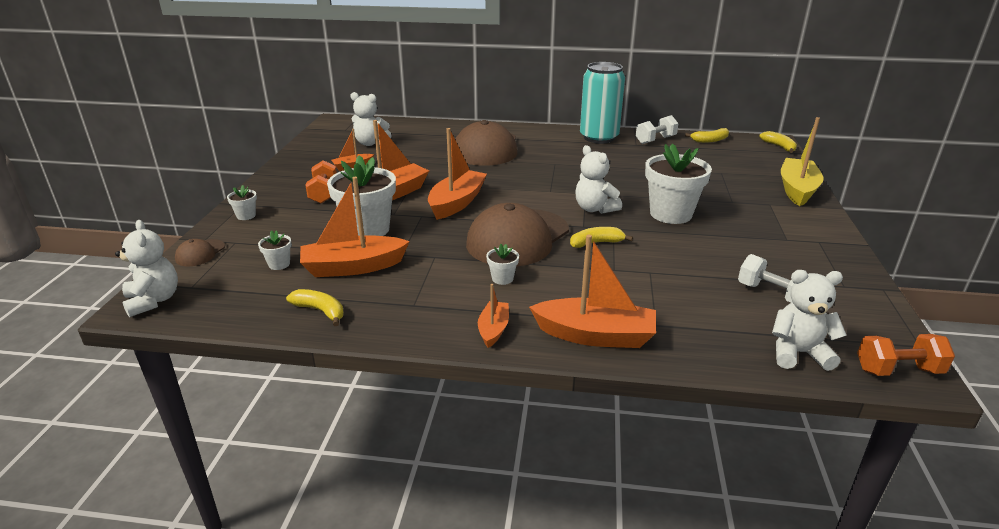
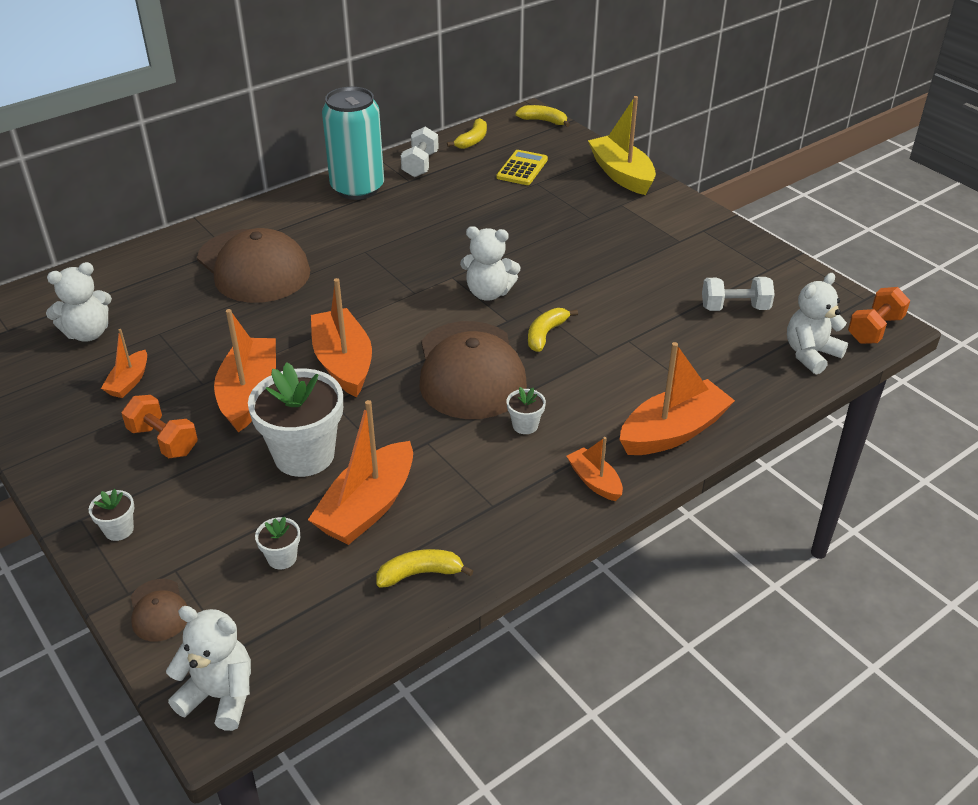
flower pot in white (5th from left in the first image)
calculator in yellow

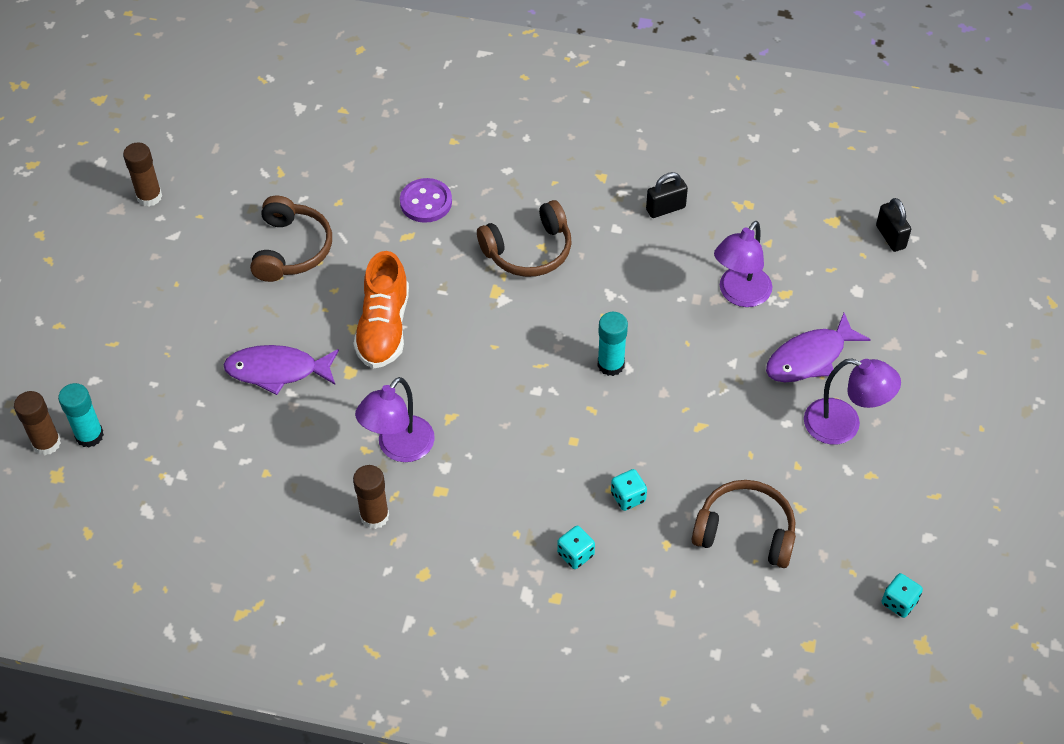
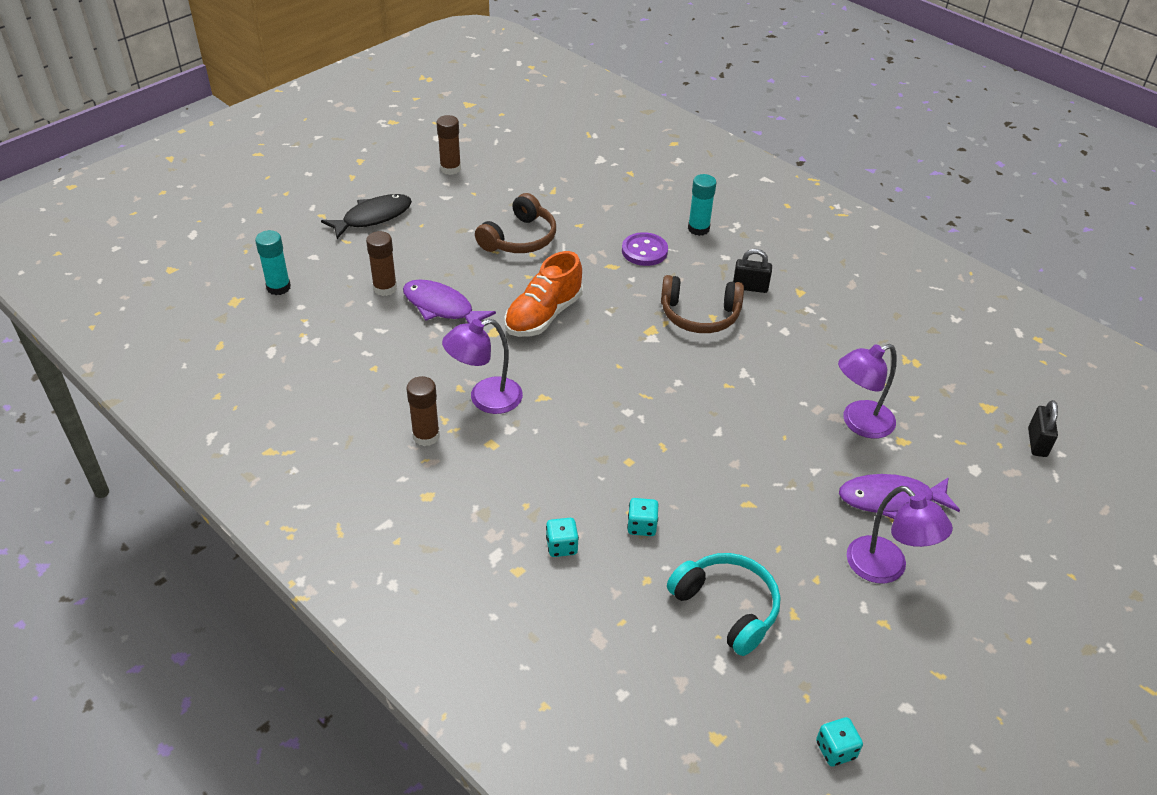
fish in black
glue stick in brown (1st from left)
glue stick in turquoise (2nd from left)
padlock in black (1st from left)
headphones in turquoise

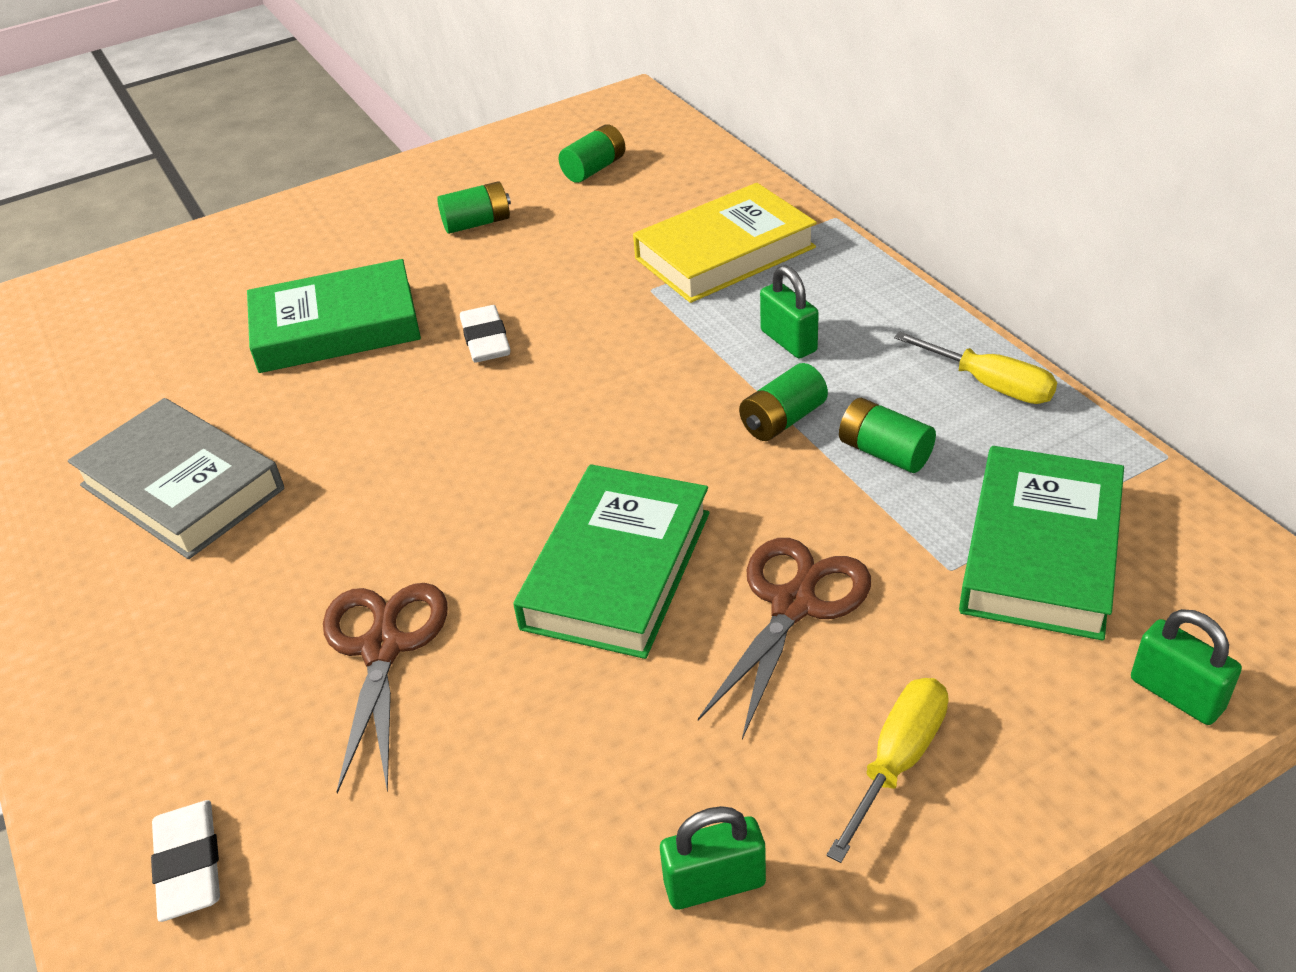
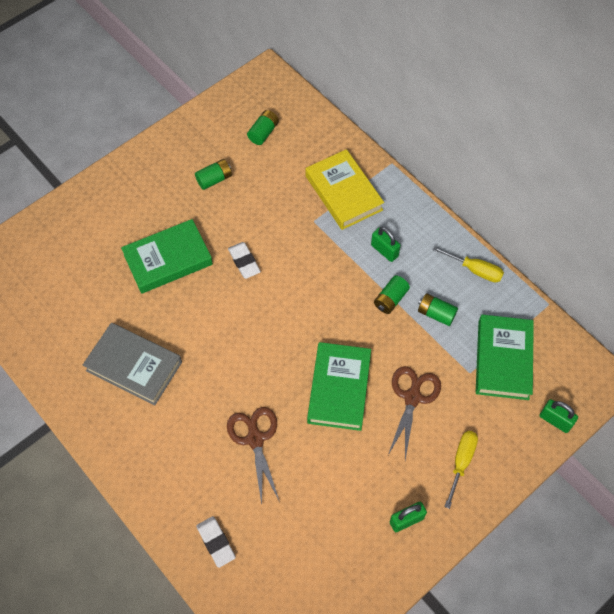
book in yellow

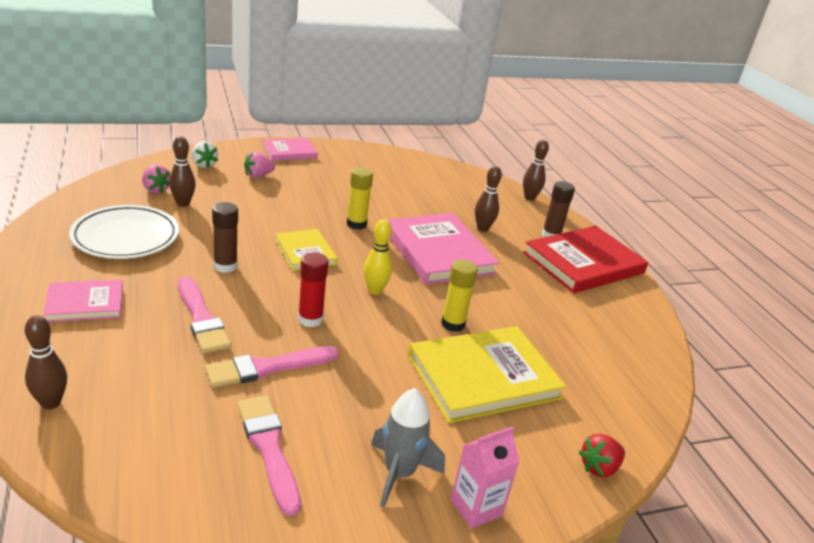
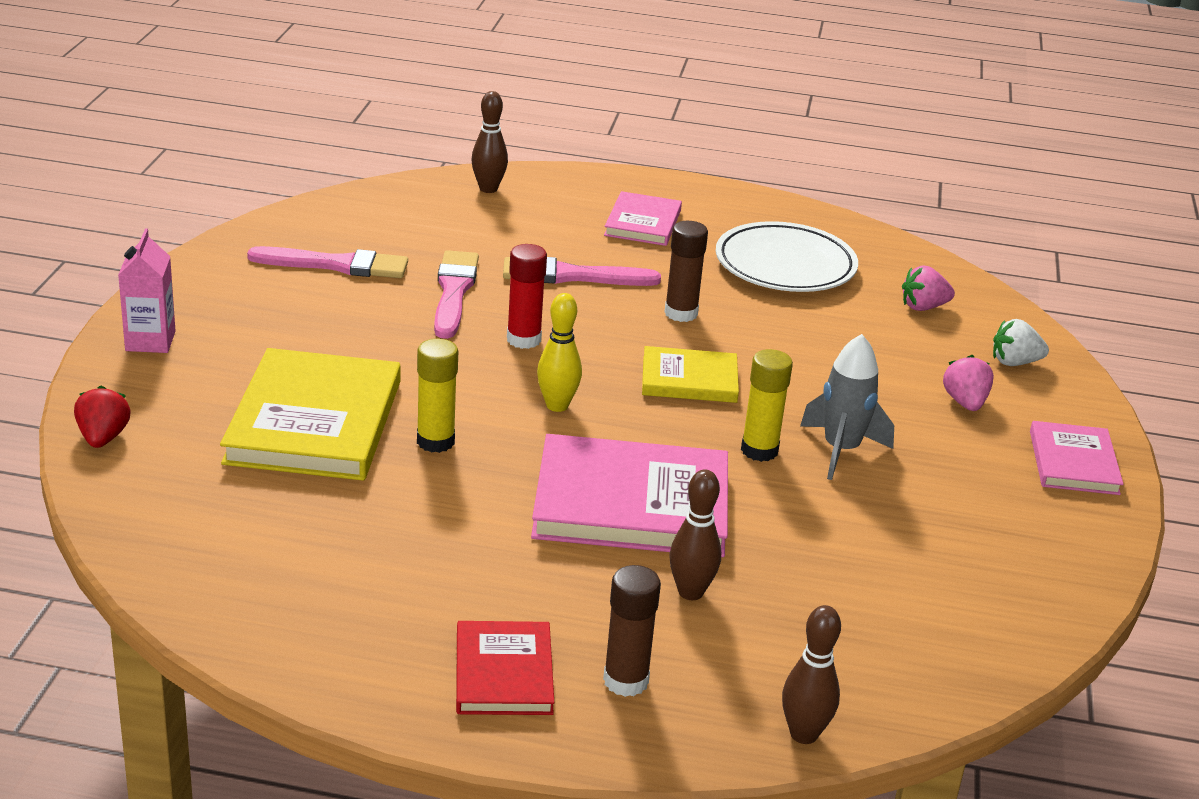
bowling pin in brown (2nd from left in the first image)
rocket in grey
book in red

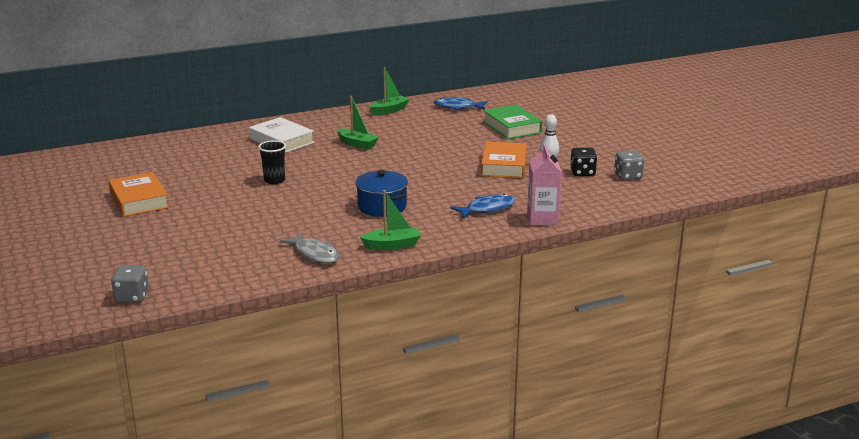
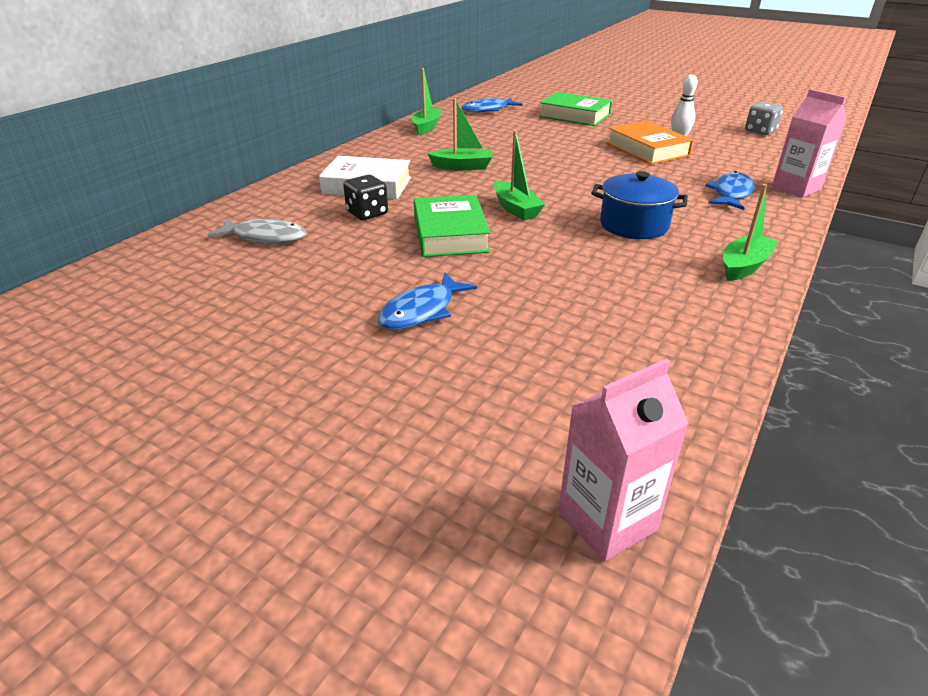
book in orange (1st from left in the first image)
fish in blue (1st from left)
boat in green (3rd from left)
fish in grey
dice in black
carton in pink (1st from left)
book in green (1st from left)

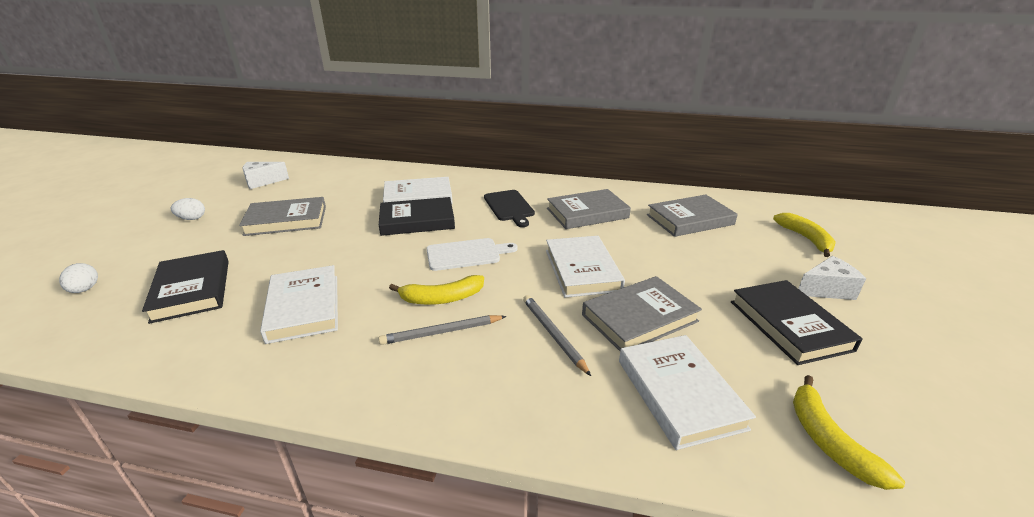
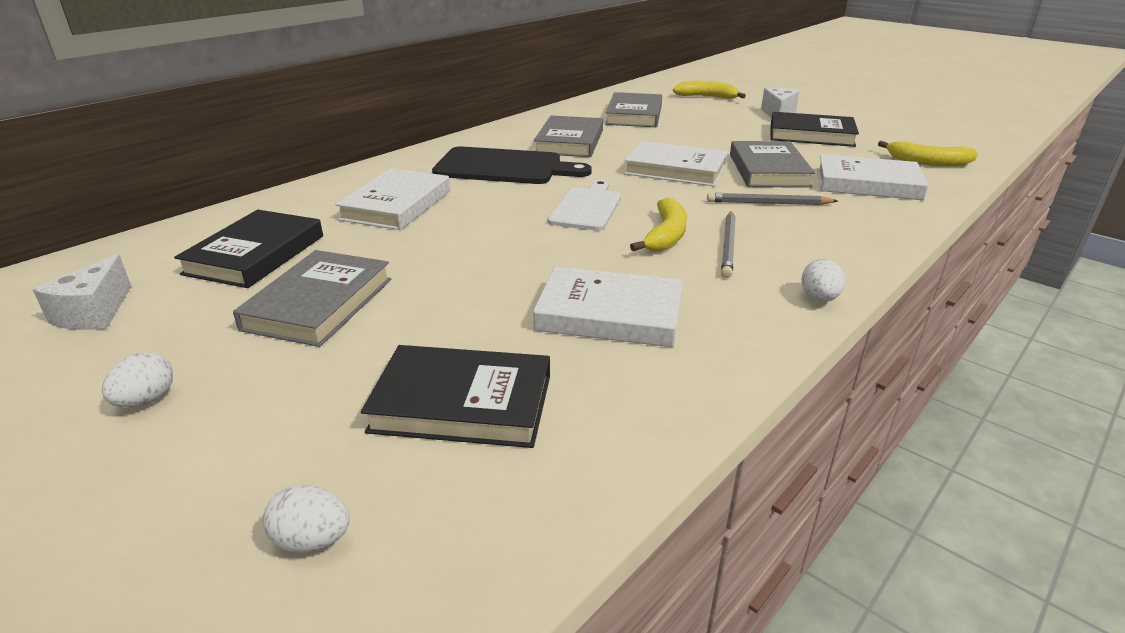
egg in white (3rd from left)
book in black (1st from left)
cutting board in black

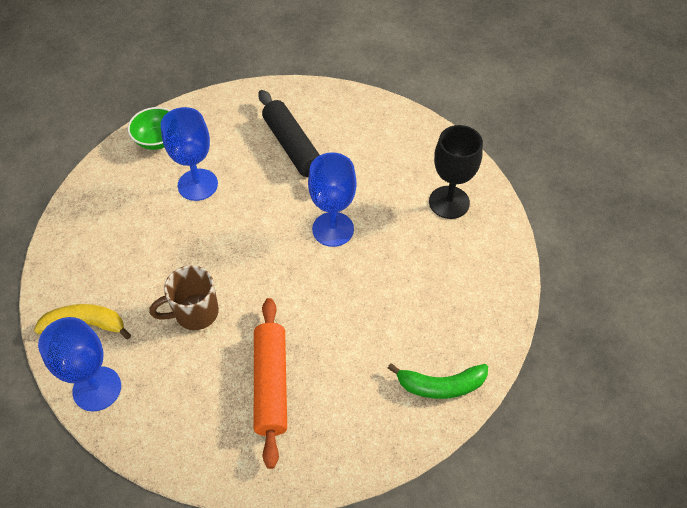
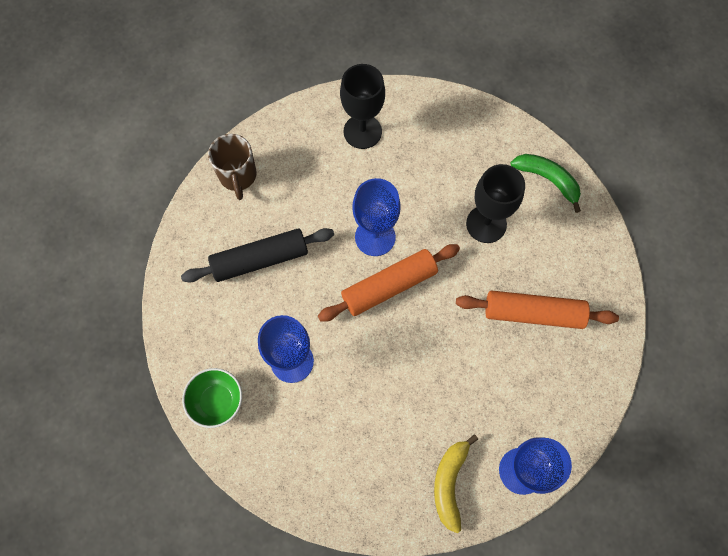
rolling pin in orange (1st from left)
goblet in black (2nd from left)
mug in brown
banana in green

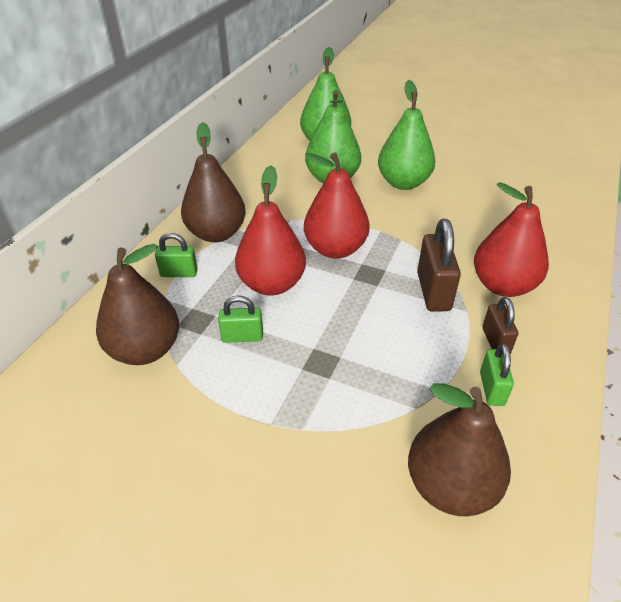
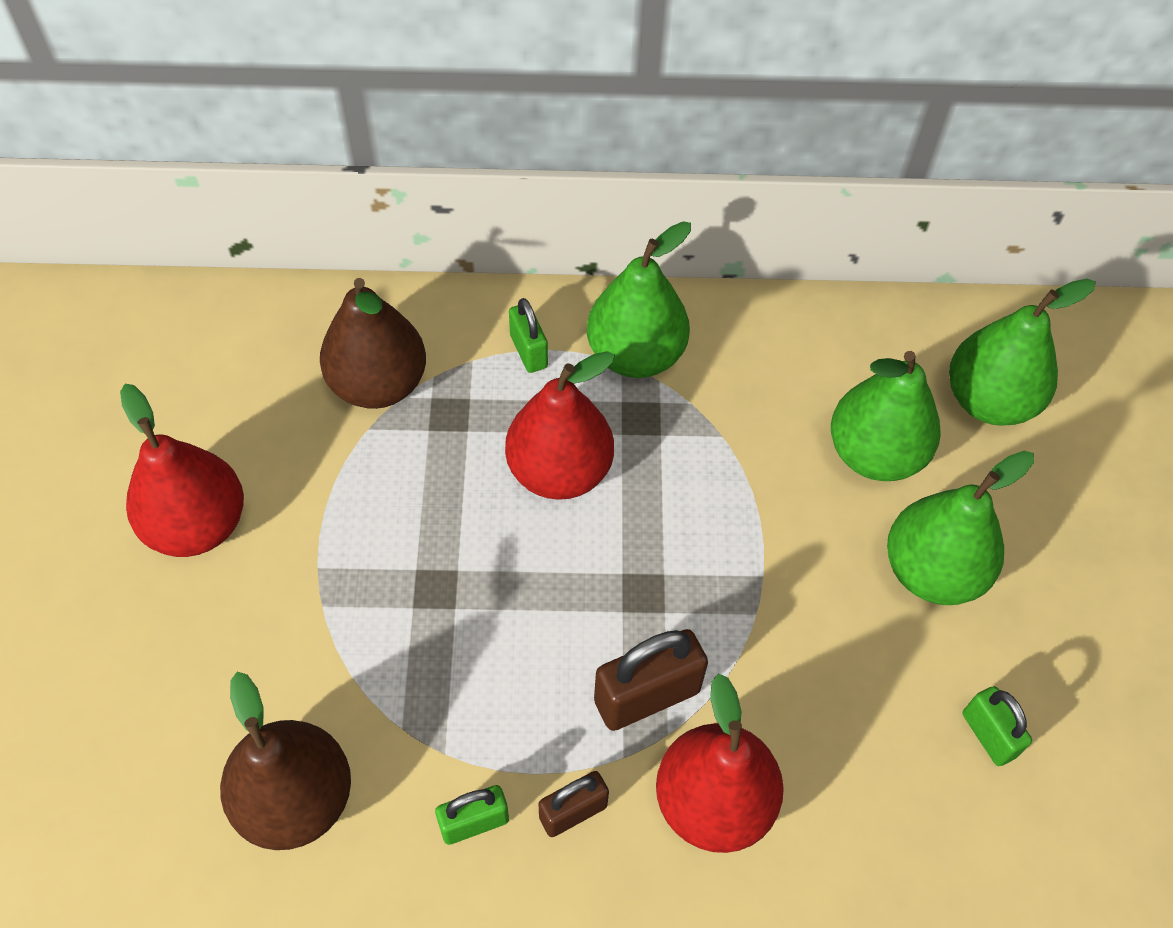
padlock in green (3rd from left)
pear in red (1st from left)
pear in green (1st from left)

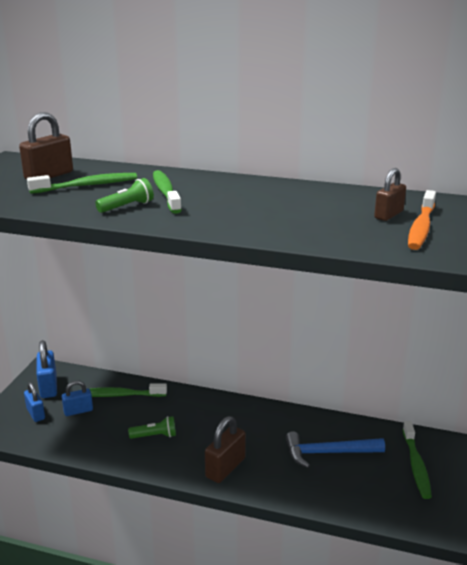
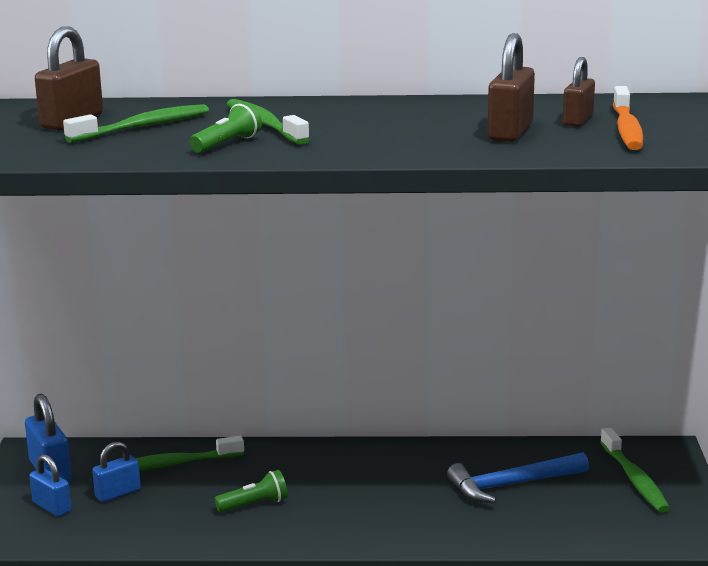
padlock in brown (2nd from left)

